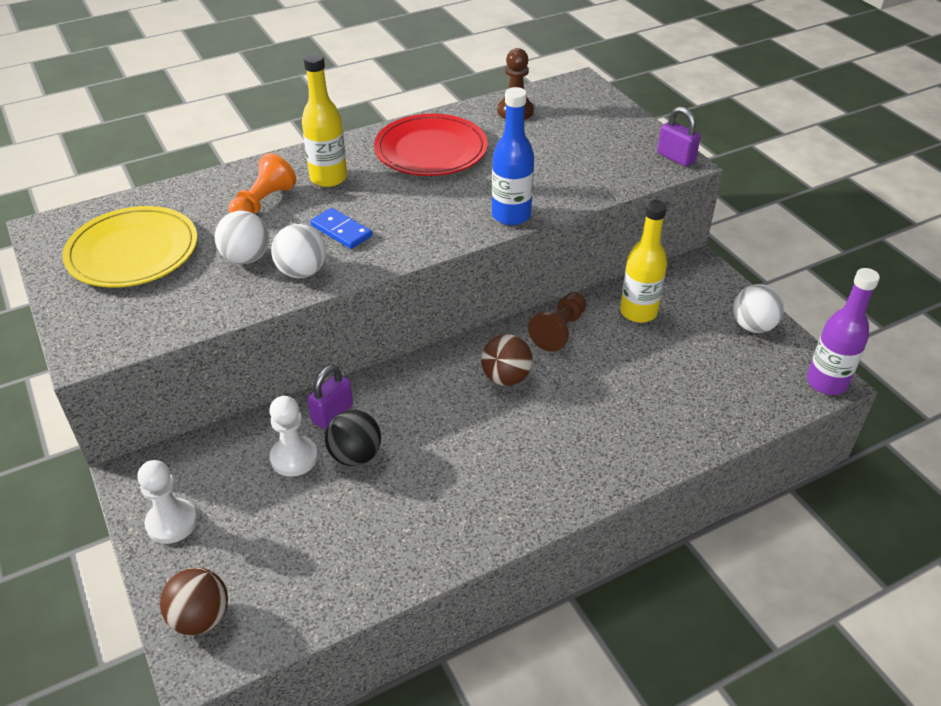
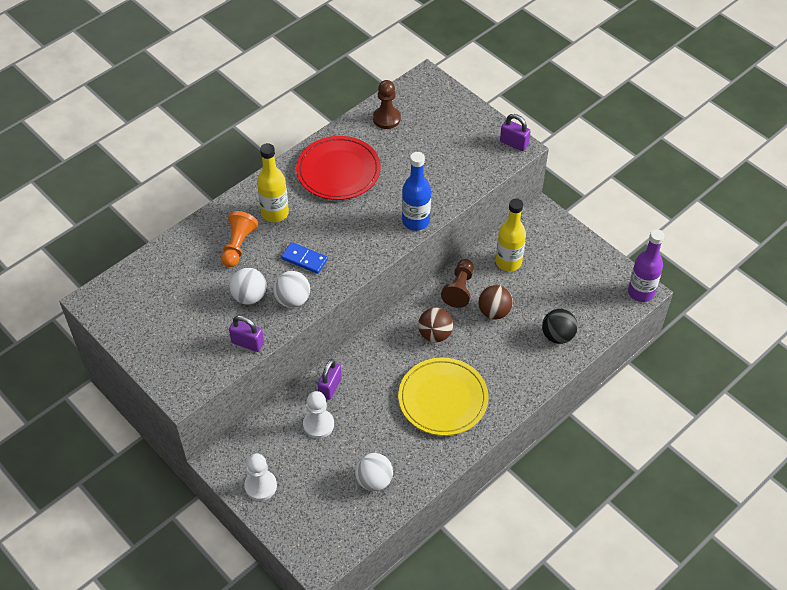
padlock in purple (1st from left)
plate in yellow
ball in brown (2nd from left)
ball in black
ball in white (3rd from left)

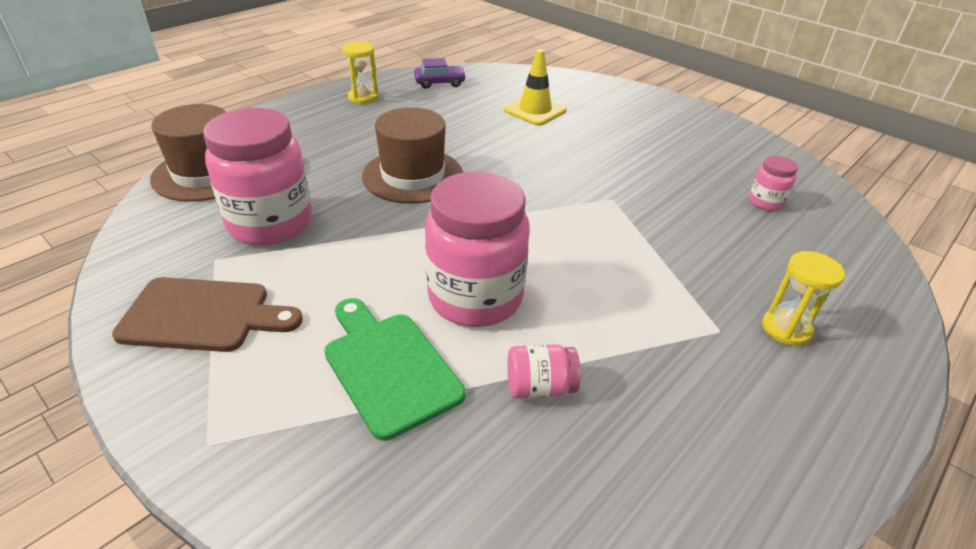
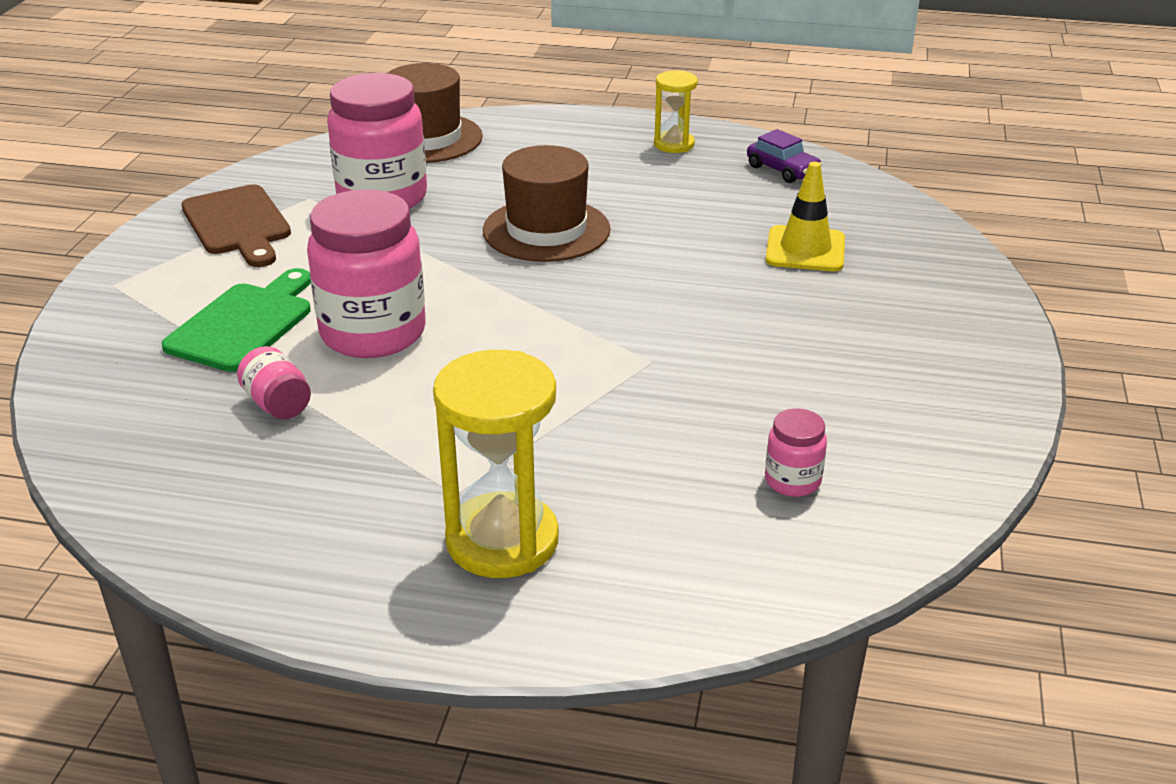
hourglass in yellow (1st from left)

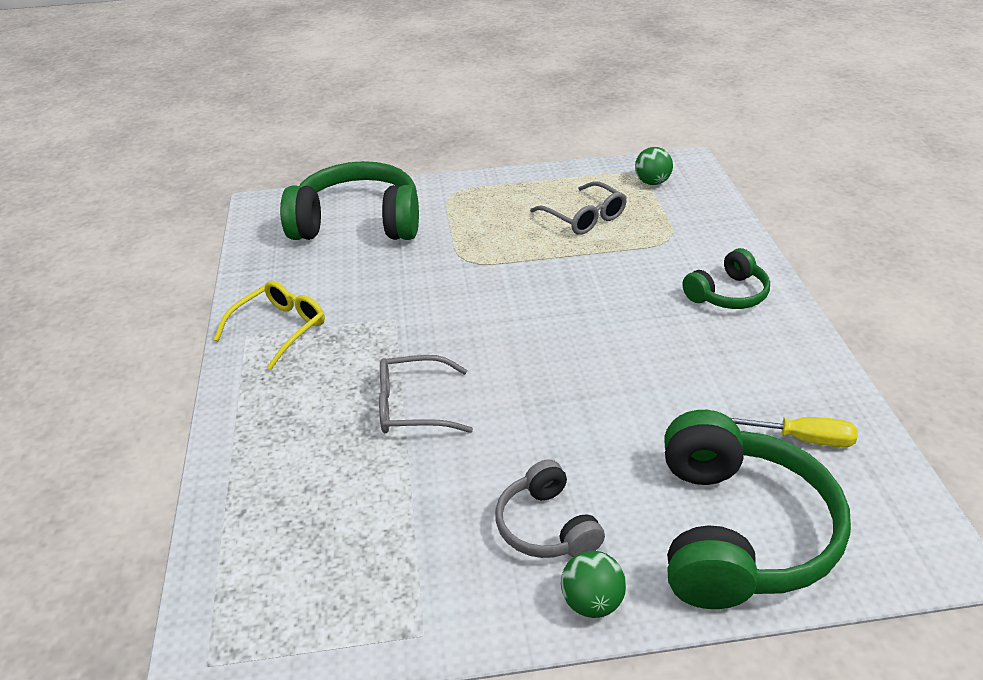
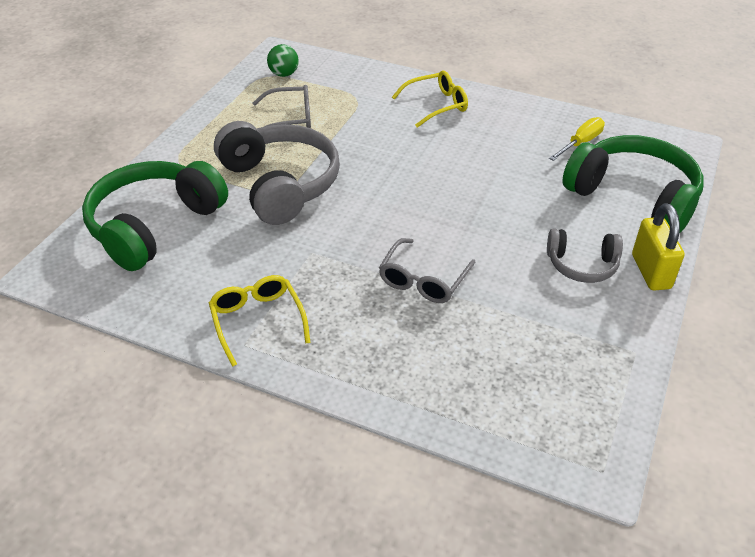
headphones in grey (1st from left)
padlock in yellow
glasses in yellow (2nd from left)

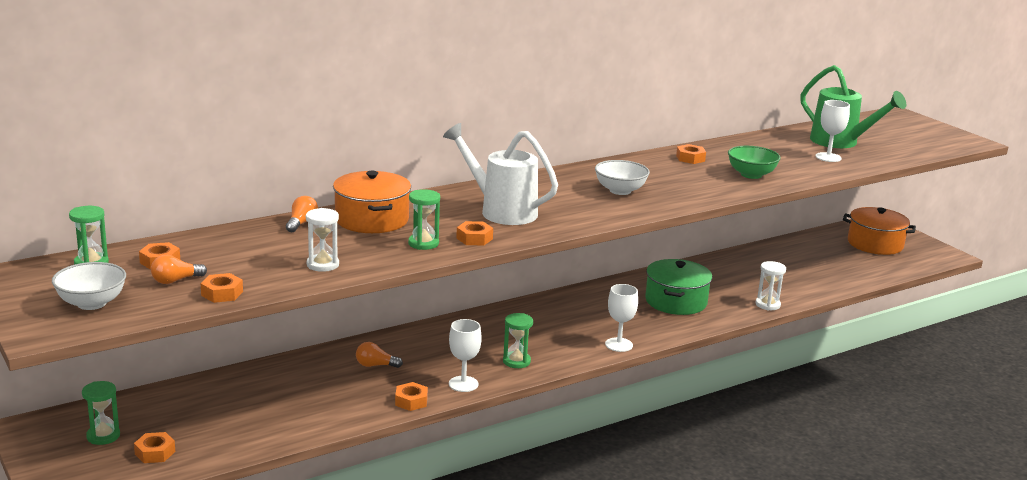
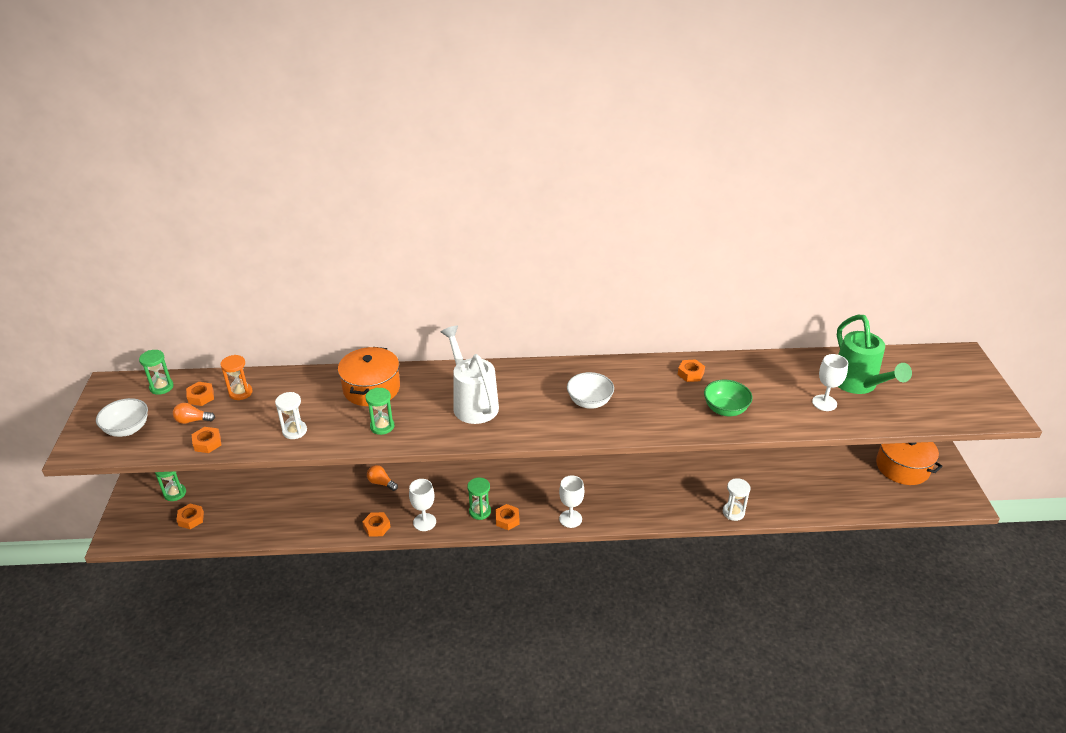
light bulb in orange (2nd from left in the first image)
pot in green
hourglass in orange
nut in orange (5th from left)

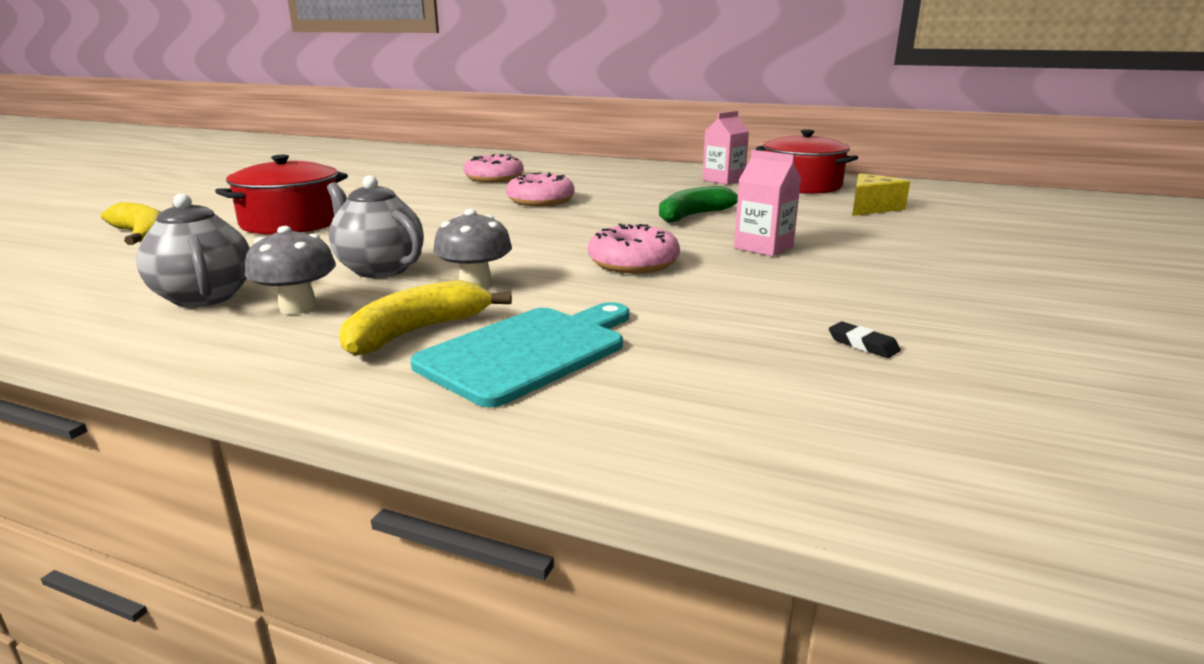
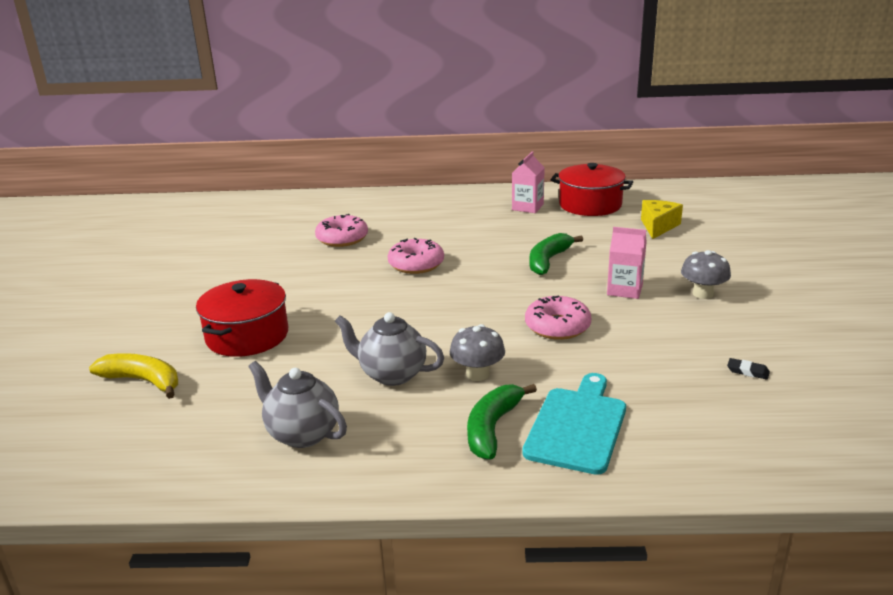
mushroom in grey (2nd from left)
banana in green (1st from left)

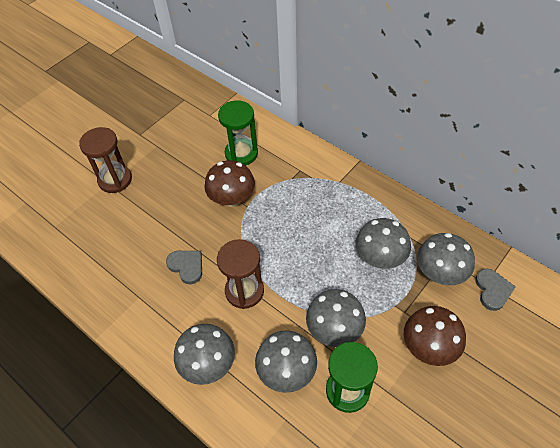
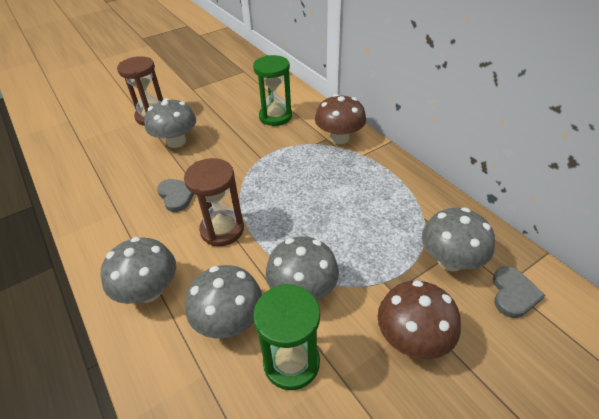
mushroom in brown (1st from left)
mushroom in grey (2nd from left)

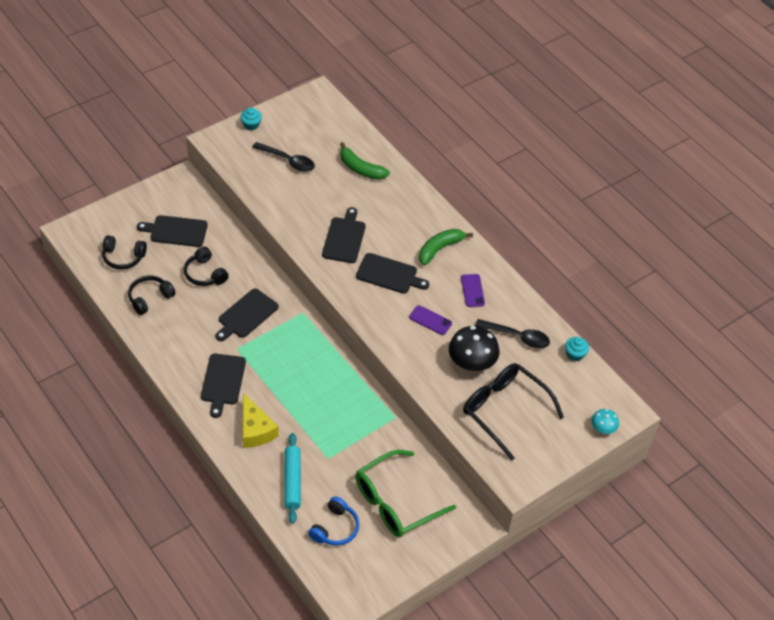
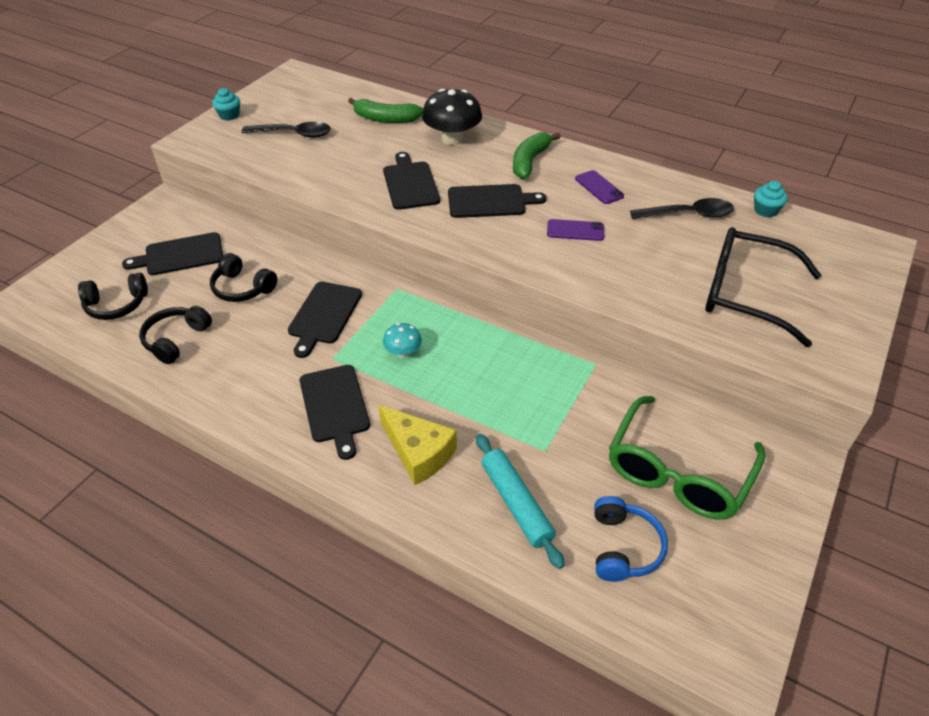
mushroom in black
mushroom in turquoise

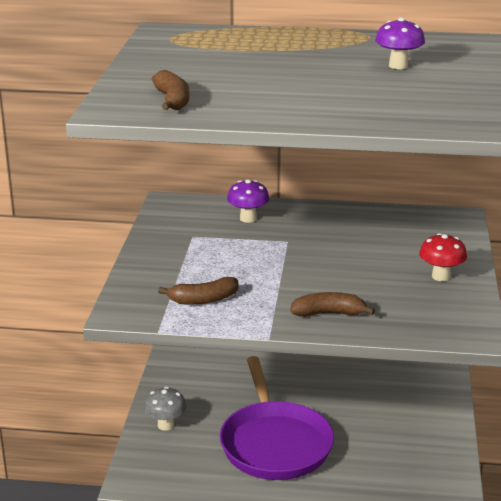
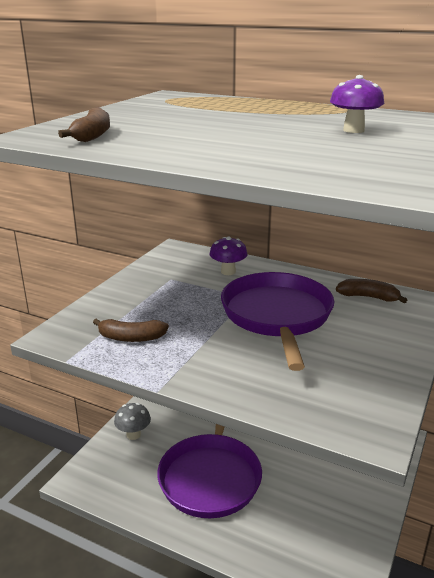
mushroom in red
pan in purple (2nd from left)
banana in brown (3rd from left)

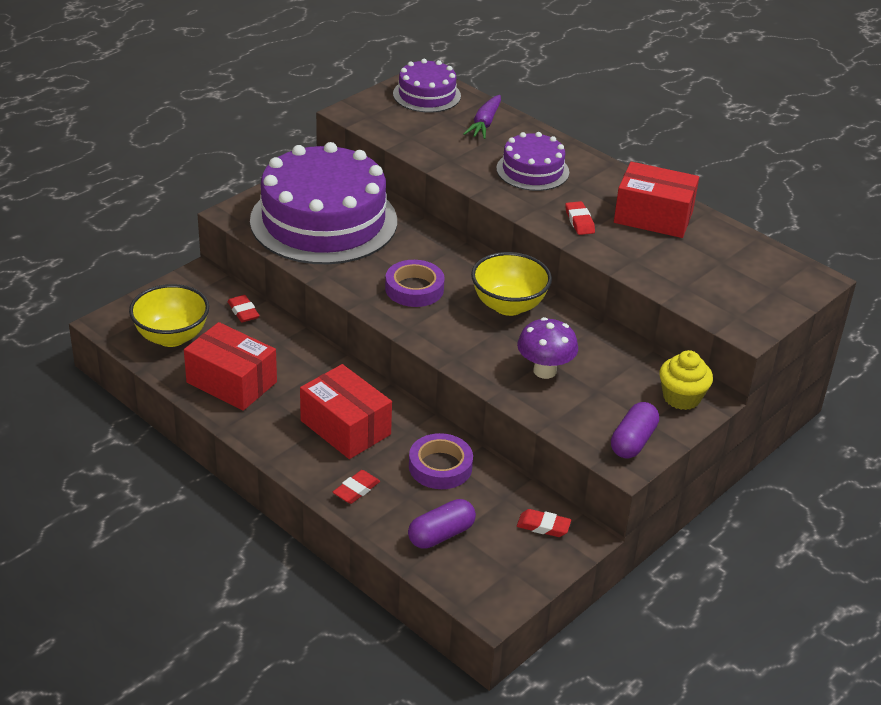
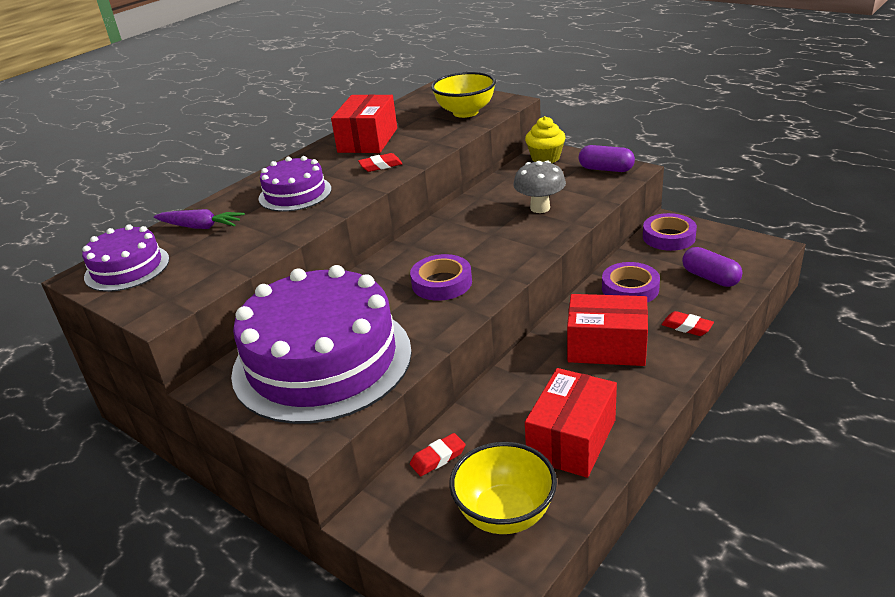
bowl in yellow (1st from left)
tape in purple (3rd from left)
mushroom in grey
box in red (3rd from left)

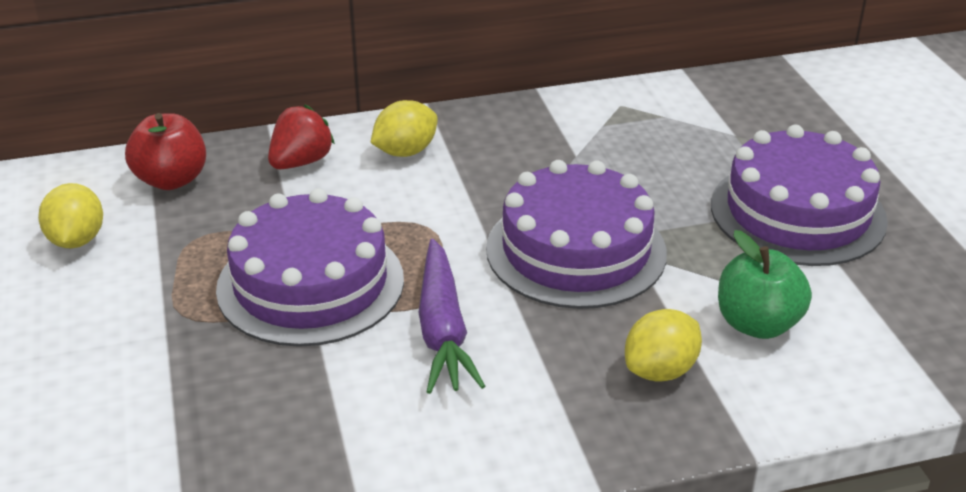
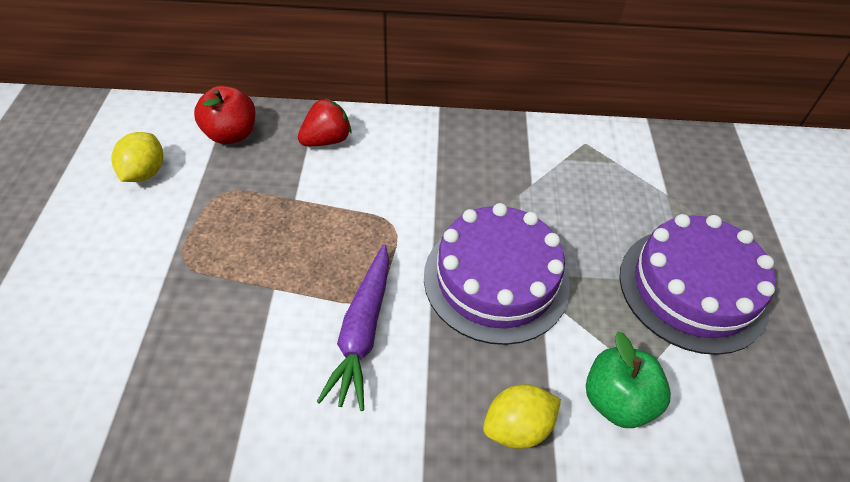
cake in purple (1st from left in the first image)
lemon in yellow (2nd from left in the first image)

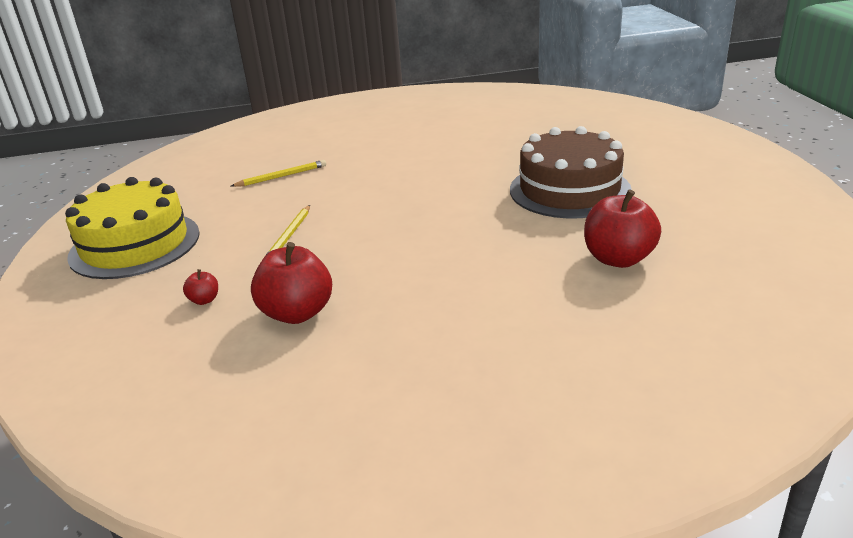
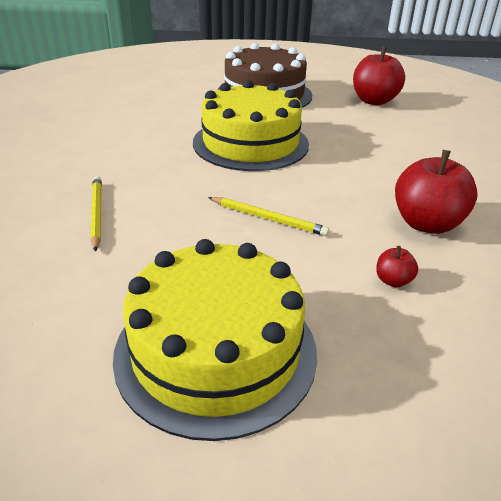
cake in yellow (2nd from left)

